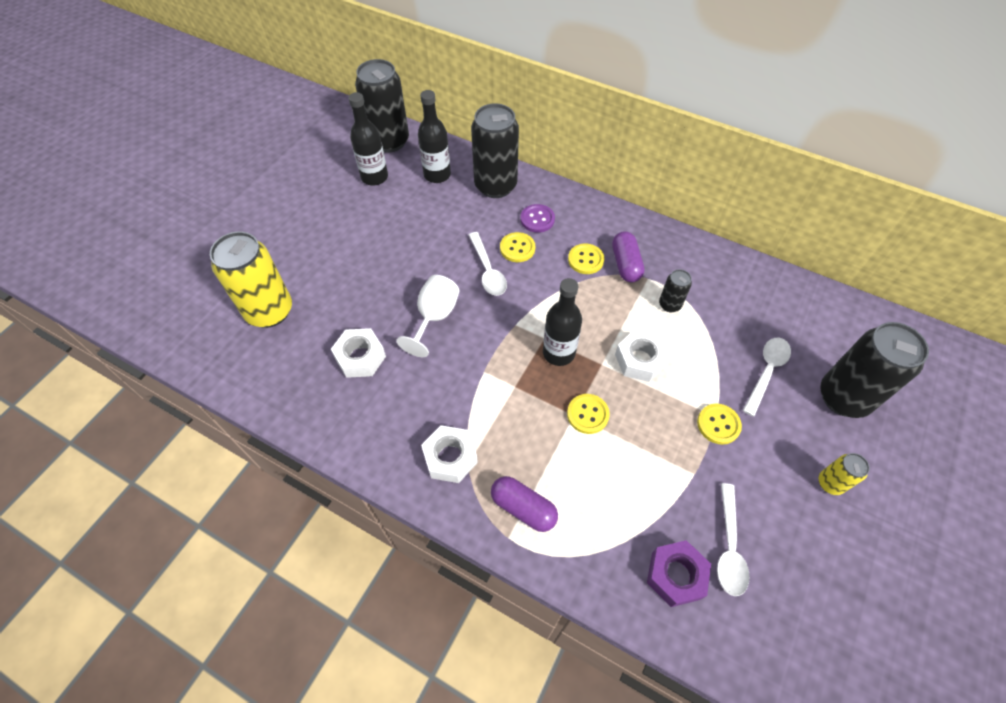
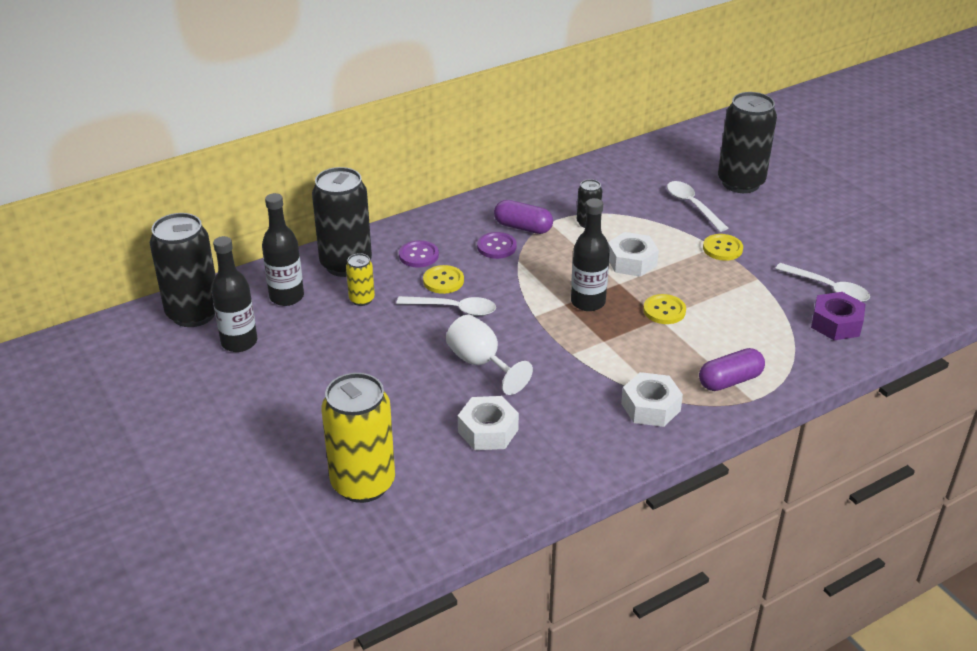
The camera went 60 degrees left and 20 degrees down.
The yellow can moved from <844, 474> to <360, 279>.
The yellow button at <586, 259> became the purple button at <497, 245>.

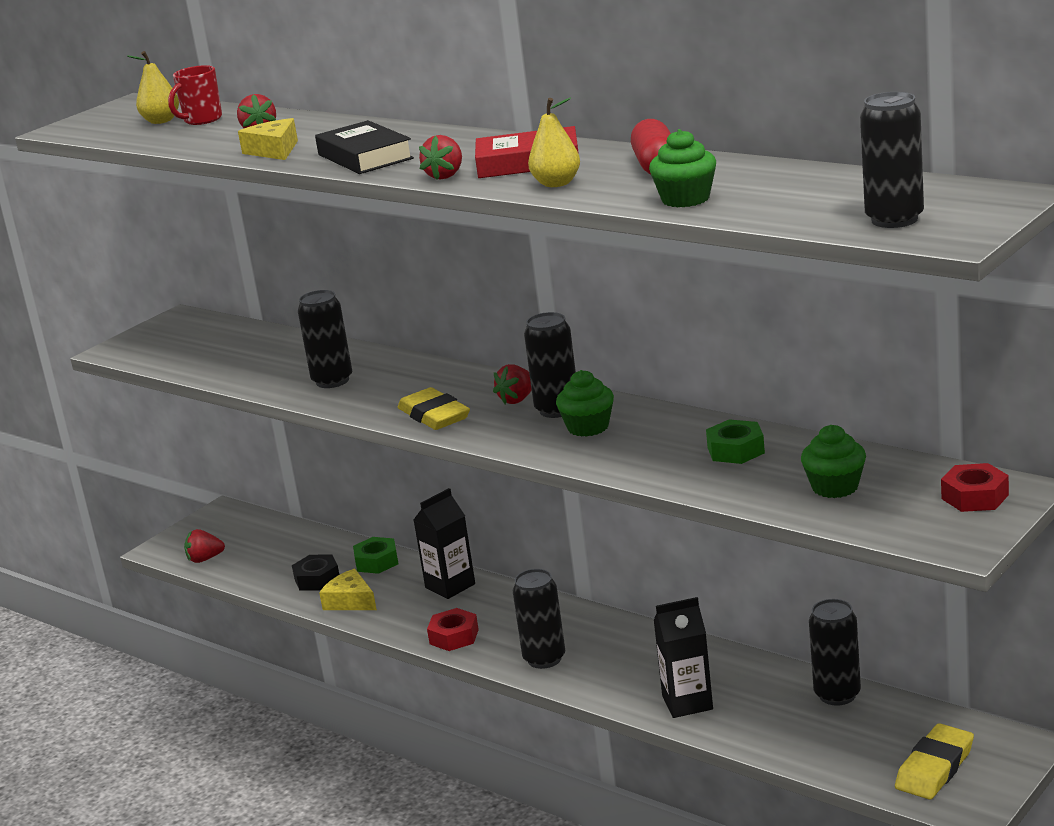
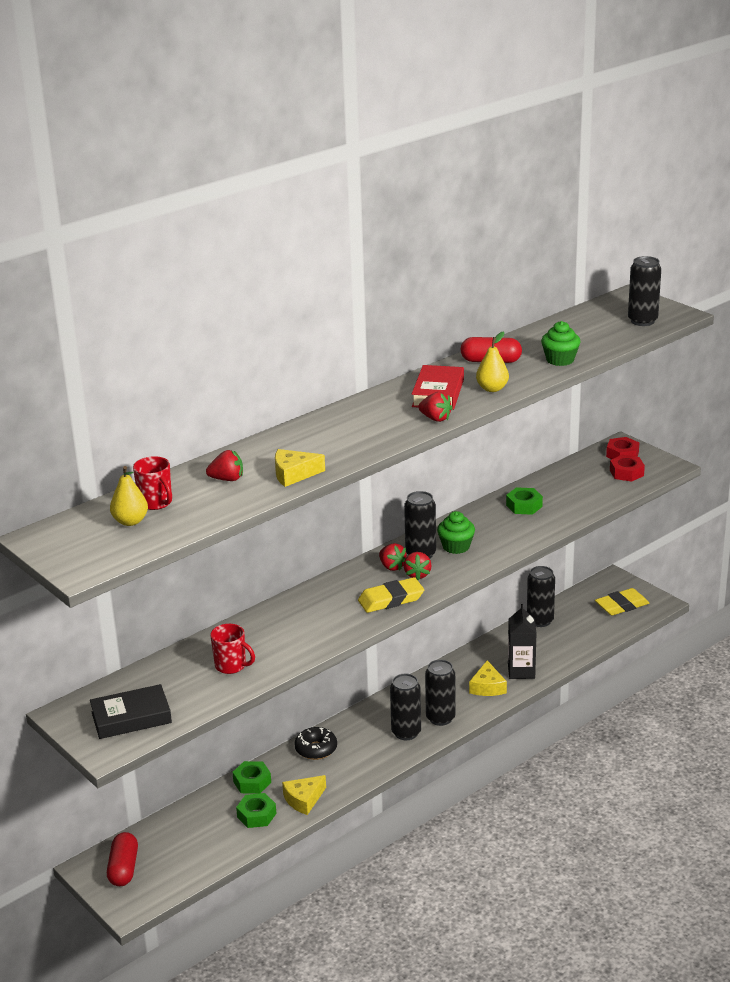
The camera went 80 degrees left and 5 degrees up.
The black book moved from <364, 147> to <131, 711>.
The red capsule at <122, 859> appeared.
The red mug at <232, 649> appeared.
The black nut at <315, 573> became the green nut at <256, 810>.
The black carton at <444, 543> was replaced by the black donut at <315, 743>.
The black can moved from <325, 339> to <405, 707>.
The red strawberry moved from <204, 546> to <418, 566>.
The yellow cheese at <488, 678> appeared.
The yellow eraser at <934, 761> turned 75 degrees counterclockwise.
The red nut moved from <453, 629> to <627, 468>.
The green cupcake at <833, 461> disappeared.

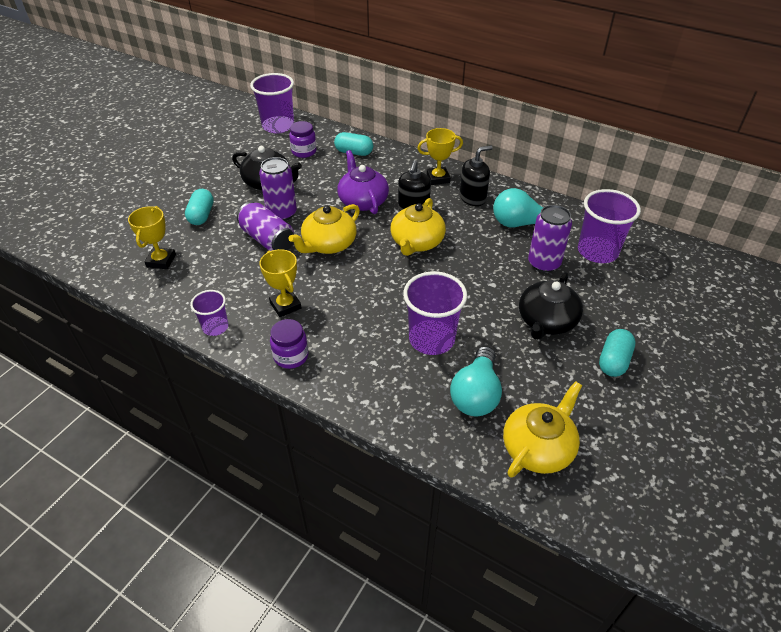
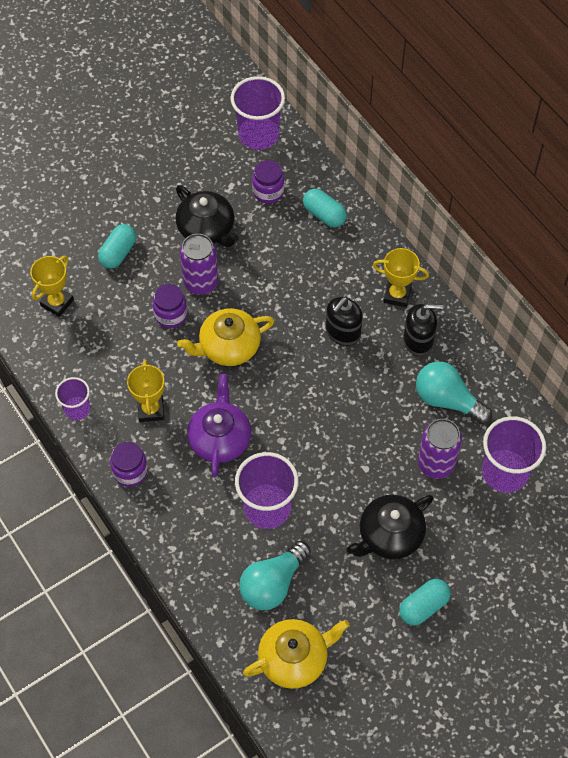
The camera went 25 degrees right and 15 degrees up.
The purple can at <265, 226> was replaced by the purple jar at <170, 306>.
The purple teapot moved from <363, 182> to <219, 425>.
The yellow teapot at <418, 227> disappeared.

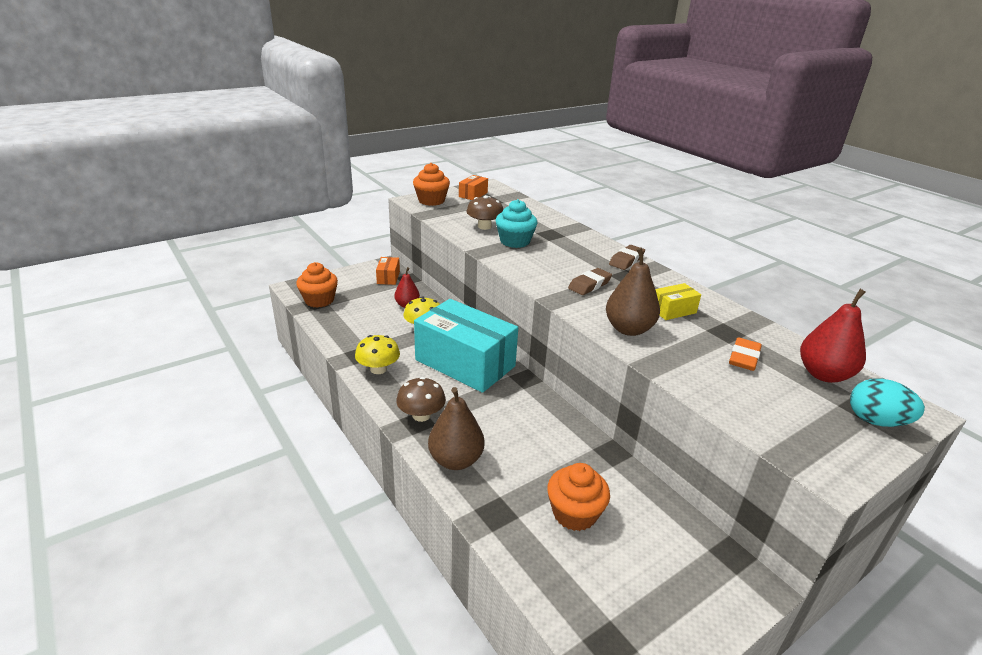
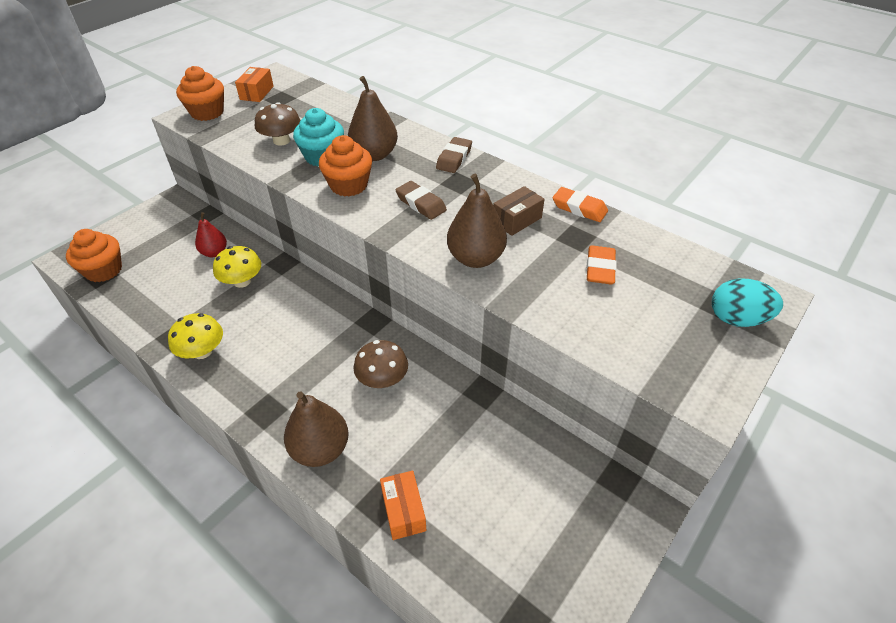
The camera went 15 degrees left and 15 degrees up.
The orange cupcake moved from <578, 497> to <345, 166>.
The brown pear at <373, 118> appeared.
The brown mushroom moved from <421, 399> to <380, 364>.
The orange box moved from <388, 271> to <403, 505>.
The brown eraser at <590, 281> turned 75 degrees counterclockwise.
The yellow box at <678, 301> became the brown box at <519, 211>.
The orange eraser at <580, 204> appeared.
The turquoise box at <466, 346> disappeared.
The red pear at <833, 336> disappeared.

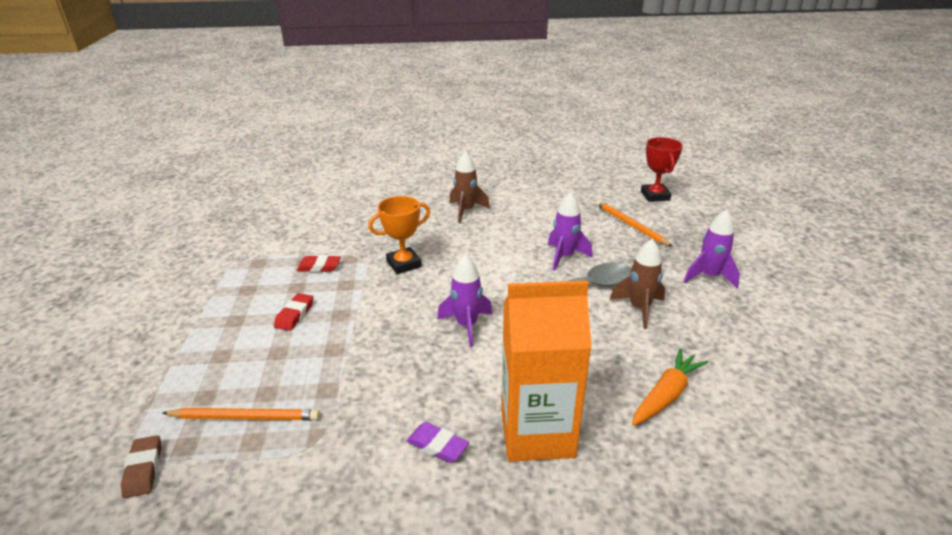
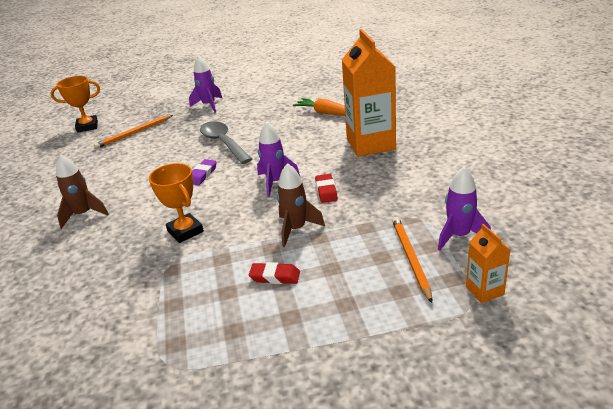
The camera went 95 degrees left and 0 degrees up.
The red trophy at <662, 169> became the orange trophy at <75, 104>.
The purple eraser moved from <438, 442> to <204, 172>.
The brown rocket moved from <637, 284> to <301, 205>.
The red eraser moved from <319, 263> to <326, 188>.
The purple rocket moved from <570, 231> to <464, 208>.
The brown eraser at <141, 466> was replaced by the orange carton at <488, 263>.

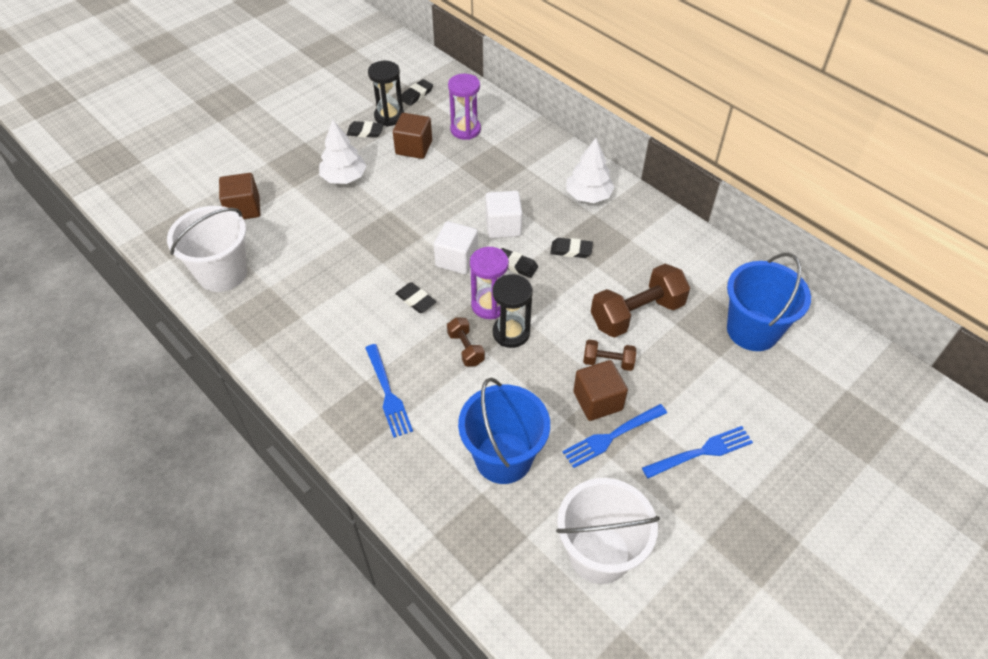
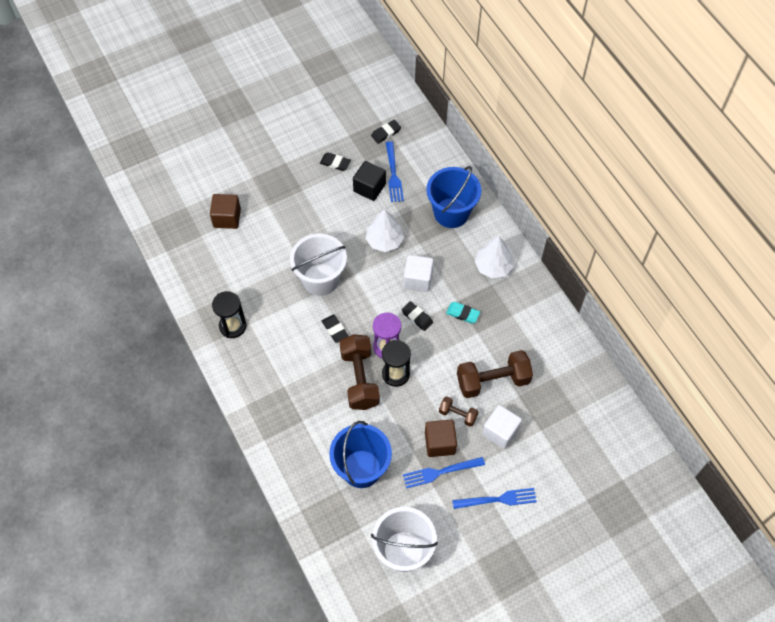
The camera went 15 degrees right and 10 degrees up.
The black hourglass moved from <386, 93> to <229, 314>.
The white bucket moved from <207, 249> to <318, 265>.
The brown dumbbell at <466, 341> changed to 1.93 times the size.
The brown cube at <412, 136> became the black cube at <369, 181>.
The white tree moved from <342, 152> to <384, 230>.
The blue fork moved from <389, 391> to <395, 171>.
The blue bucket moved from <769, 302> to <453, 197>.
The black eraser at <571, 248> became the turquoise eraser at <463, 312>.
The white cube moved from <456, 247> to <502, 427>.
The purple hourglass at <464, 107> disappeared.

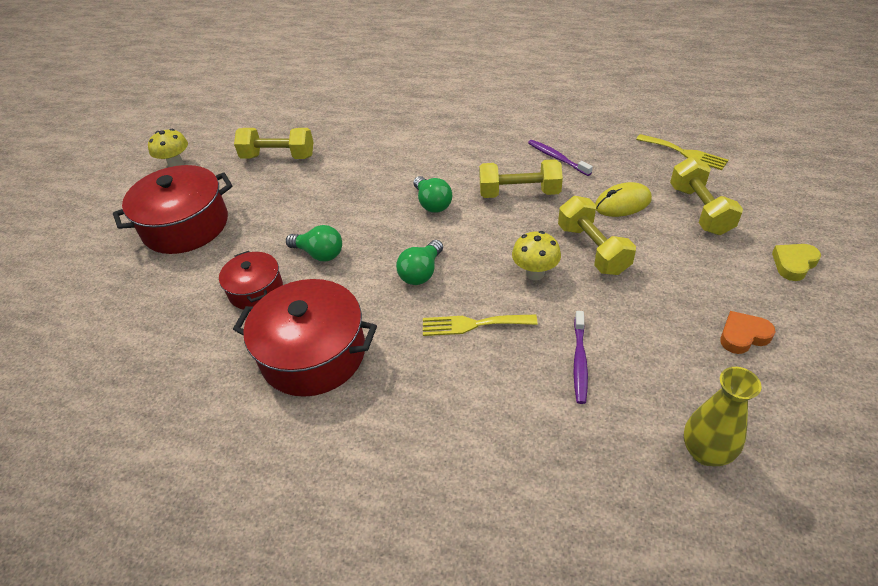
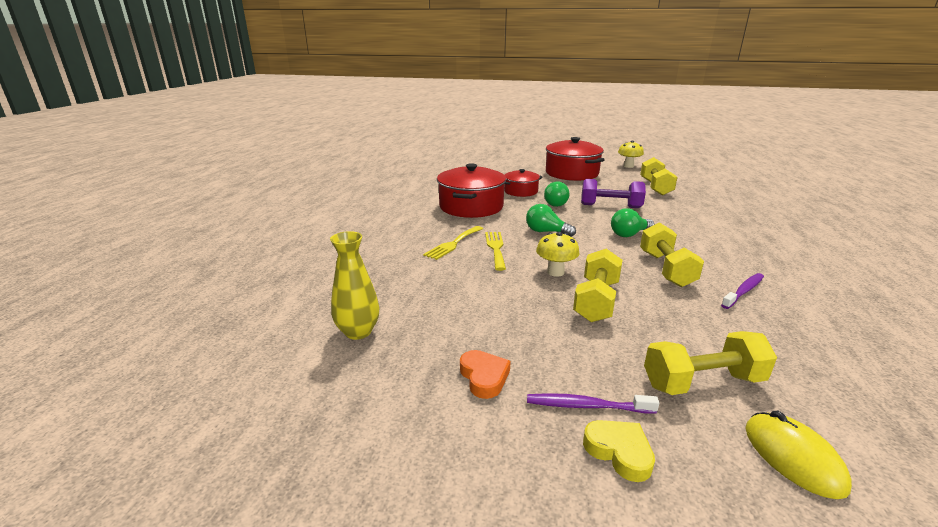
The camera went 85 degrees right and 20 degrees down.
The yellow fork moved from <682, 152> to <453, 243>.
The purple toothbrush moved from <580, 357> to <593, 403>.
The yellow dumbbell at <597, 235> turned 45 degrees counterclockwise.
The purple dumbbell at <613, 193> appeared.
The yellow mouse moved from <623, 199> to <798, 455>.

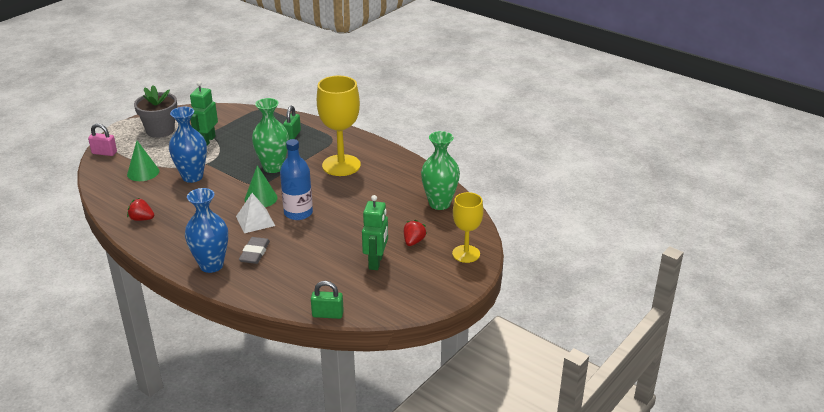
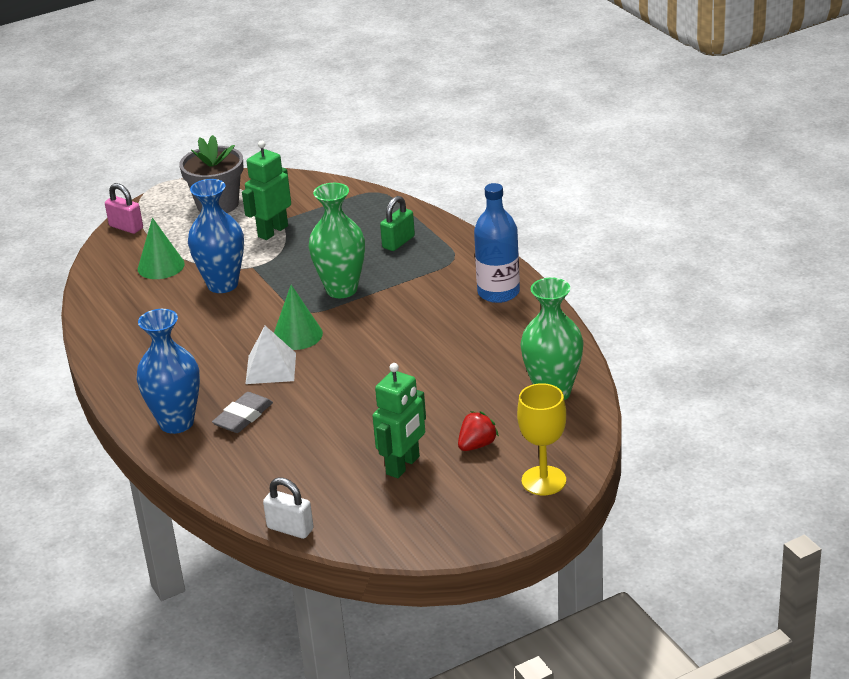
The camera went 25 degrees right and 0 degrees up.
The green padlock at <327, 300> became the white padlock at <288, 508>.
The blue bottle moved from <296, 179> to <497, 243>.
The red strawberry at <140, 209> disappeared.
The yellow goblet at <339, 126> disappeared.

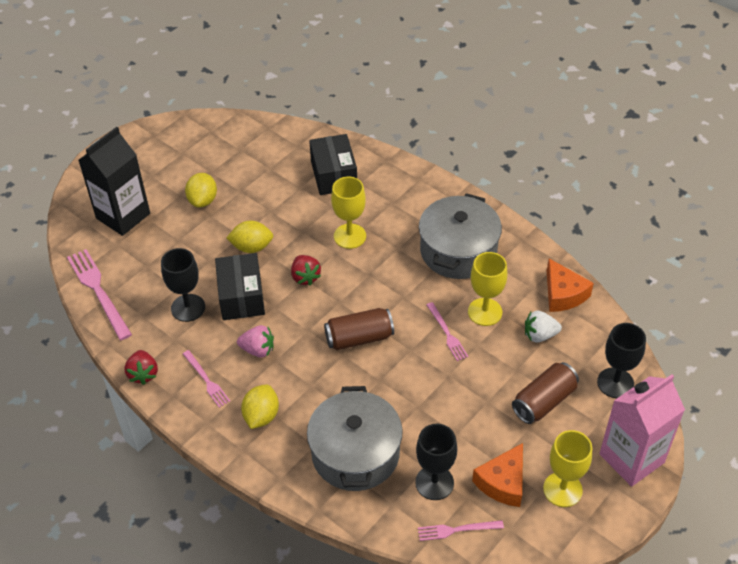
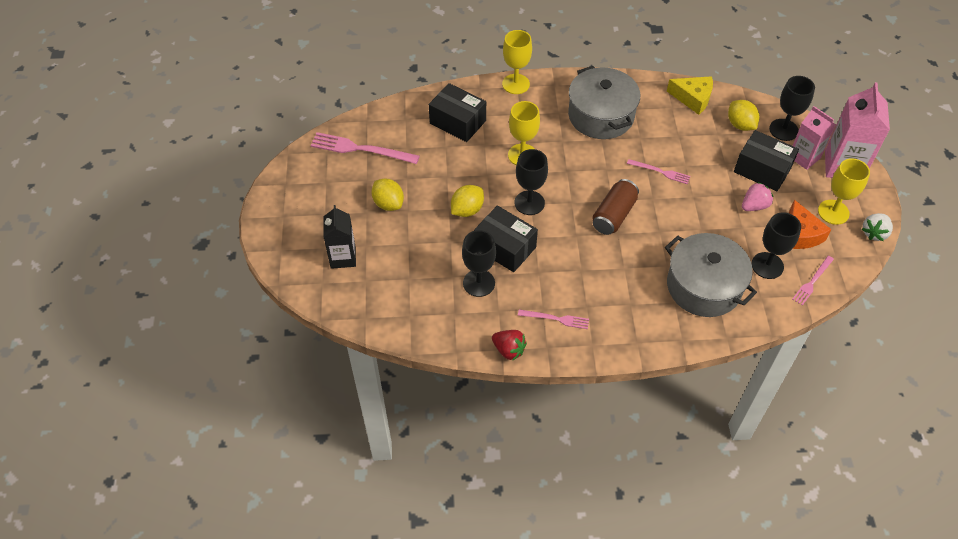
The camera went 45 degrees left and 5 degrees up.
The pink fork moved from <99, 294> to <365, 148>.
The black carton at <114, 181> changed to 0.65 times the size.
The yellow goblet moved from <487, 289> to <517, 62>.
The red strawberry at <306, 270> was replaced by the black goblet at <531, 182>.
The orange cheese at <570, 285> became the yellow cheese at <690, 95>.
The yellow lemon moved from <260, 406> to <743, 115>.
The brown can at <545, 393> was replaced by the black box at <766, 160>.
The pink strawberry moved from <255, 341> to <757, 196>.
The pink carton at <814, 138> appeared.
The white strawberry moved from <543, 327> to <877, 227>.

